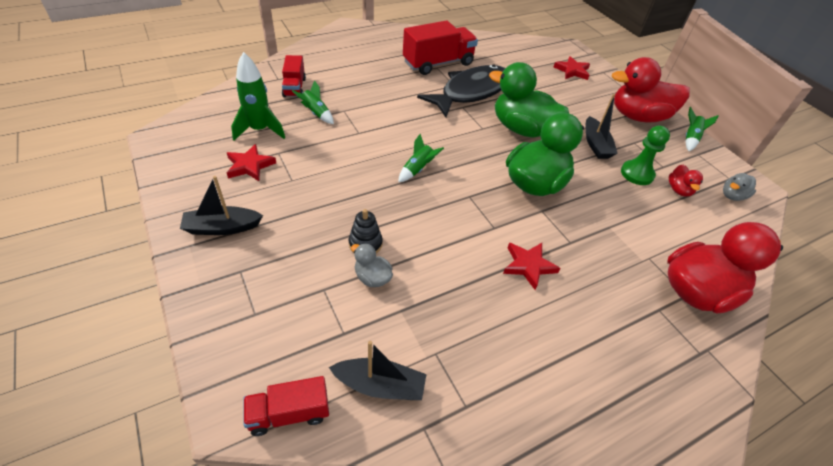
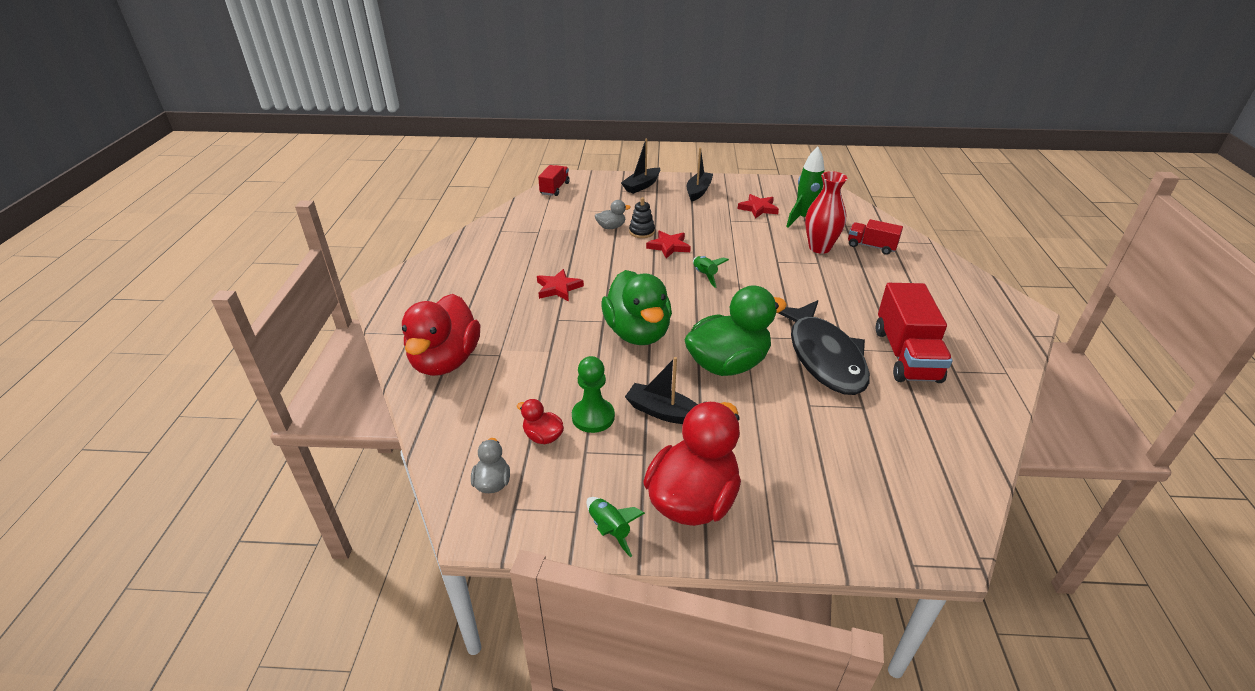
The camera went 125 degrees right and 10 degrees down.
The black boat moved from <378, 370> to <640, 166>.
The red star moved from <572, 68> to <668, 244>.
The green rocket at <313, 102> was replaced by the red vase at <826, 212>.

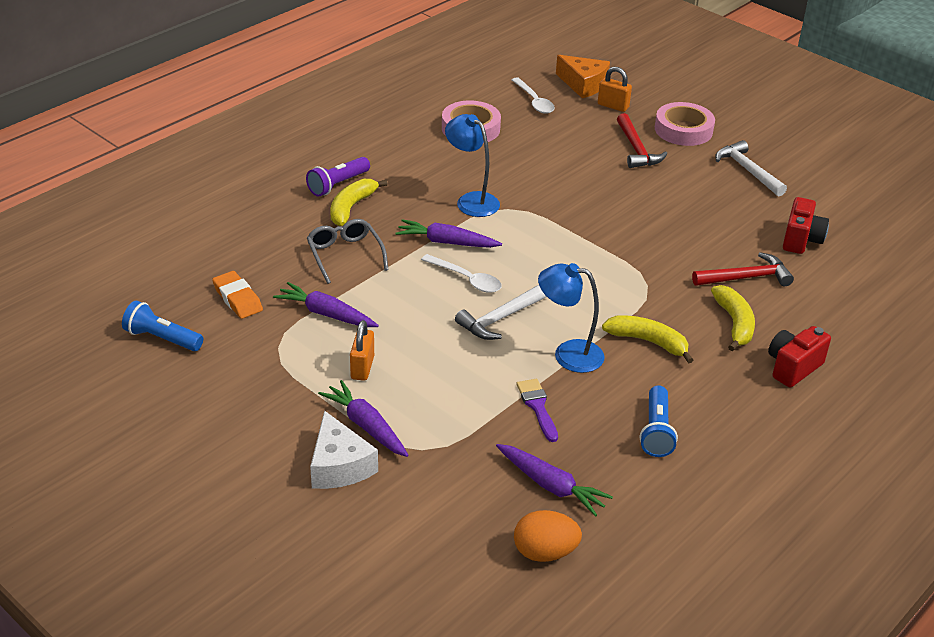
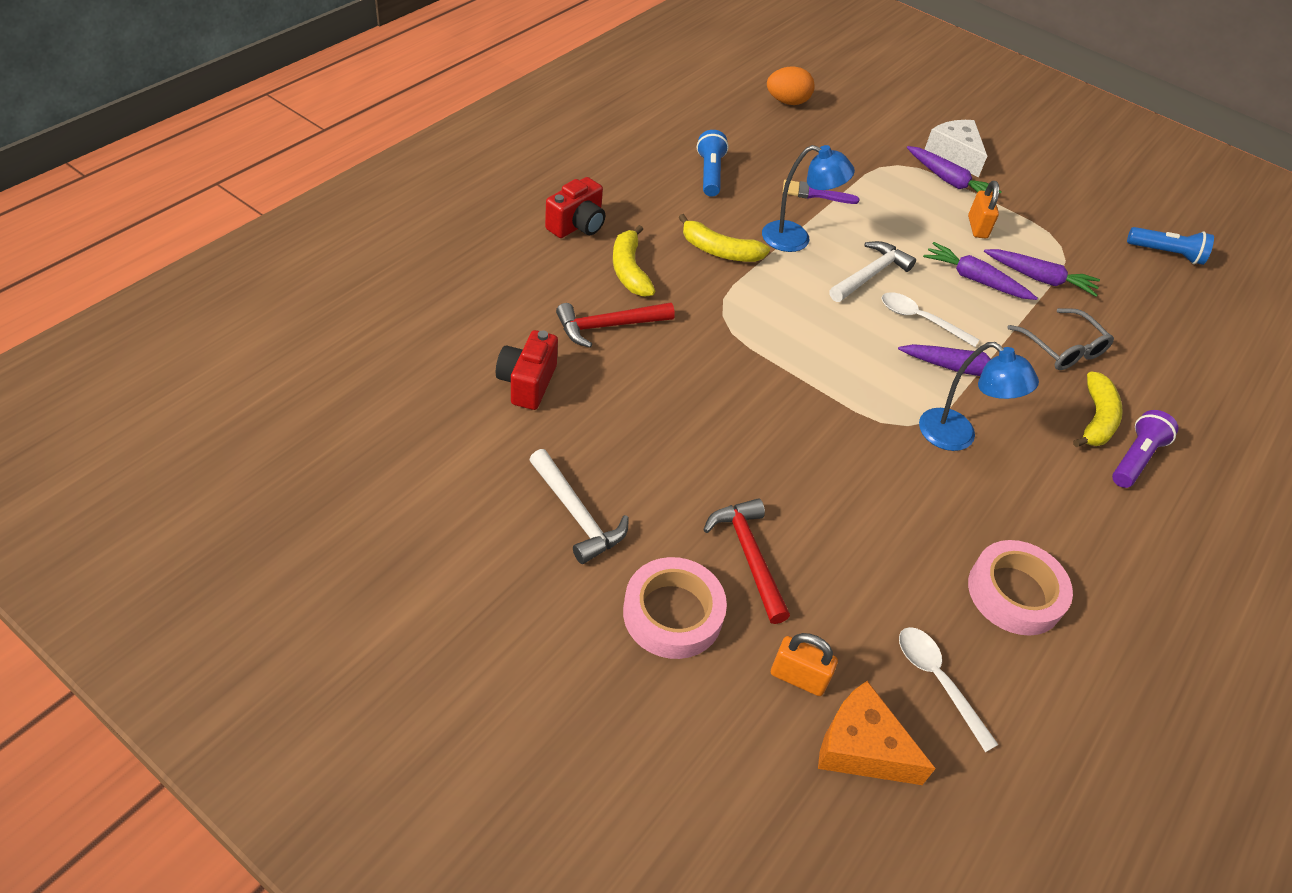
The camera went 170 degrees right and 10 degrees up.
The purple brush at <537, 410> turned 120 degrees clockwise.
The purple carrot moved from <554, 480> to <980, 271>.
The orange eraser at <237, 295> disappeared.

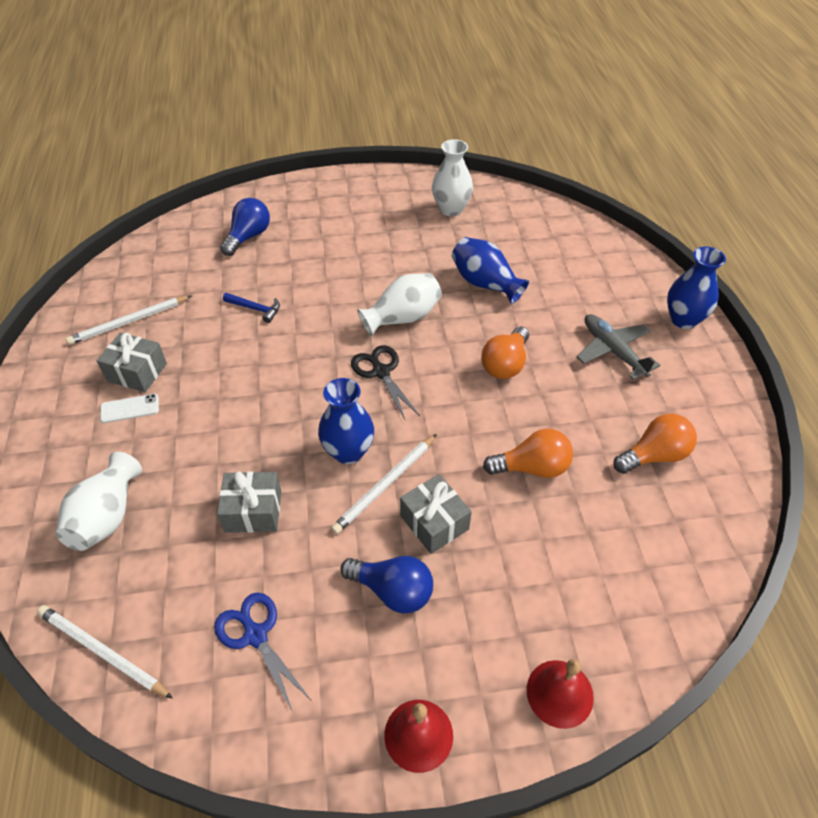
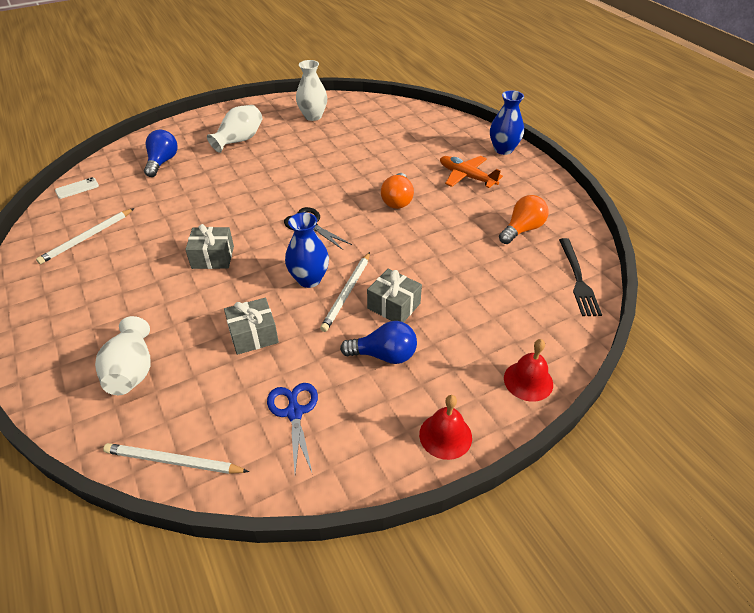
The camera went 20 degrees left and 5 degrees down.
The white phone moved from <129, 408> to <77, 188>.
The grey gift moved from <132, 362> to <209, 246>.
The white vase moved from <399, 304> to <234, 129>.
The blue scissors at <263, 652> turned 45 degrees clockwise.
The grey plane at <619, 347> became the orange plane at <471, 172>.
The black fork at <580, 277> appeared.
The blue hammer at <251, 308> disappeared.
The blue vase at <490, 270> disappeared.
The orange light bulb at <528, 453> disappeared.

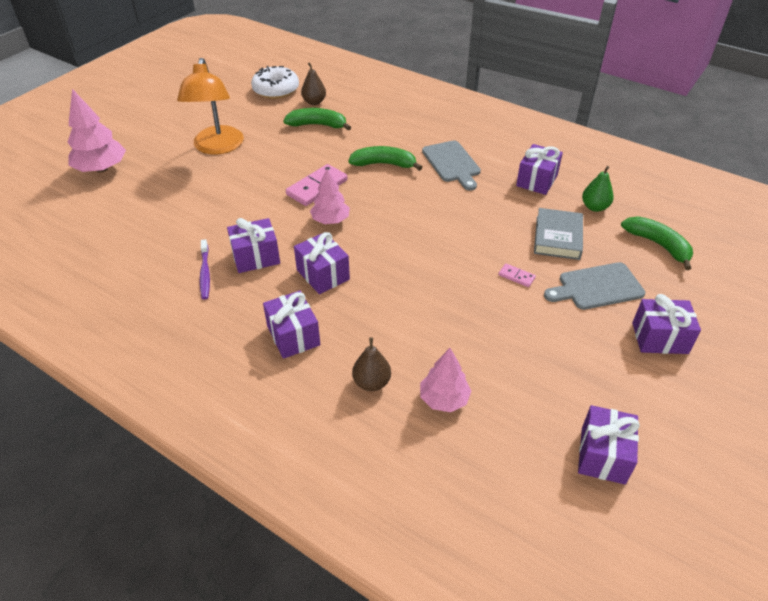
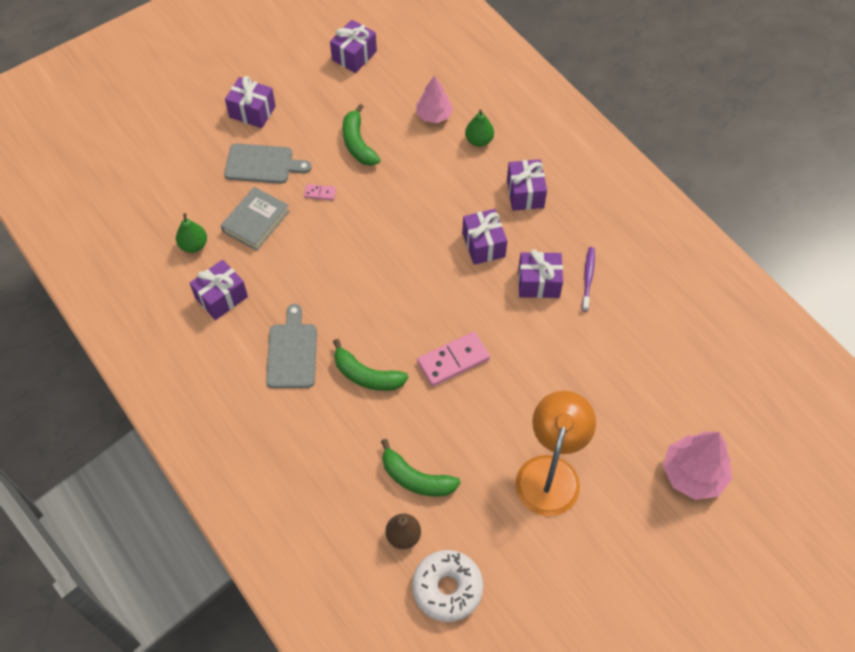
The camera went 160 degrees left and 15 degrees up.
The pink domino at <517, 275> turned 45 degrees counterclockwise.
The green banana moved from <657, 243> to <361, 135>.
The brown pear at <371, 364> became the green pear at <479, 128>.
The pink tree at <330, 196> disappeared.

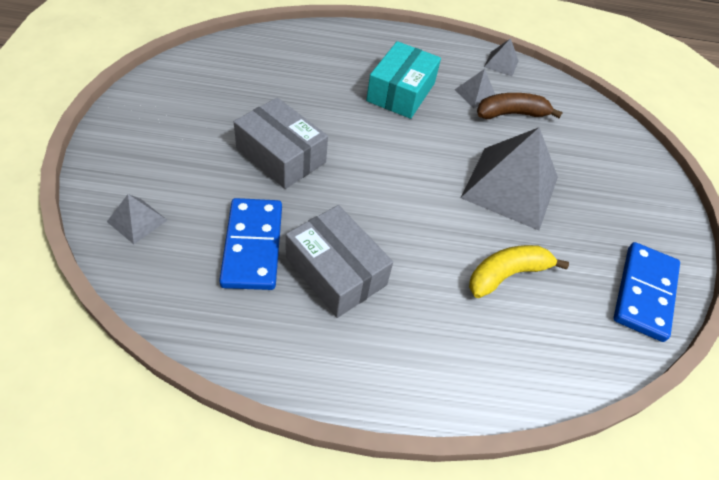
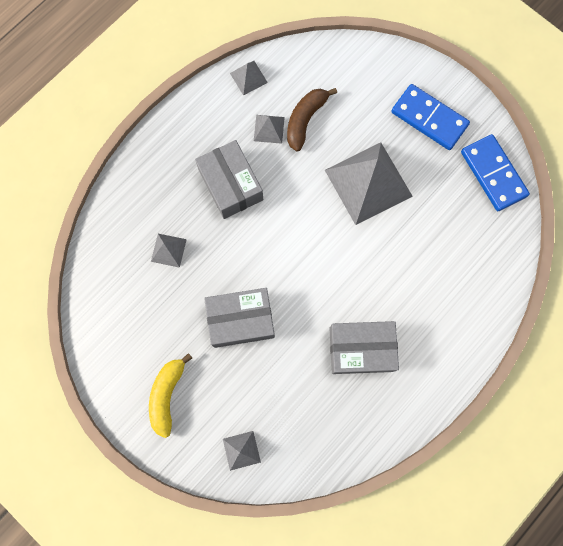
The camera went 45 degrees left and 25 degrees up.
The yellow banana moved from <519, 271> to <170, 395>.
The grey pyramid at <169, 251> appeared.
The turquoise box at <403, 80> became the grey box at <229, 179>.
The blue domino moved from <250, 244> to <430, 117>.

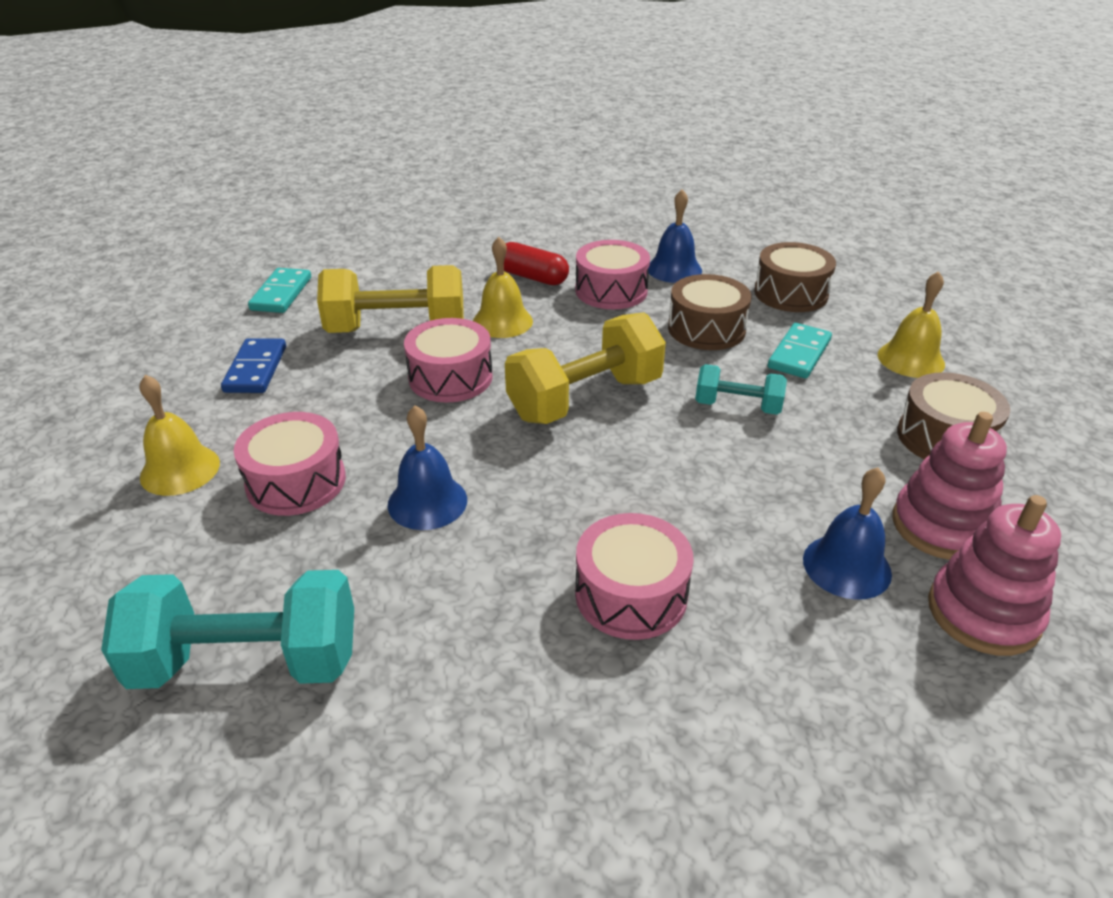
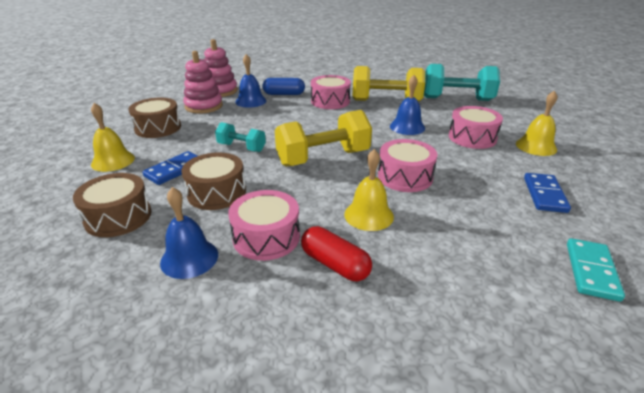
The camera went 170 degrees left and 5 degrees down.
The turquoise domino at <800, 350> became the blue domino at <169, 168>.
The blue capsule at <283, 86> appeared.
The yellow dumbbell moved from <390, 299> to <389, 84>.

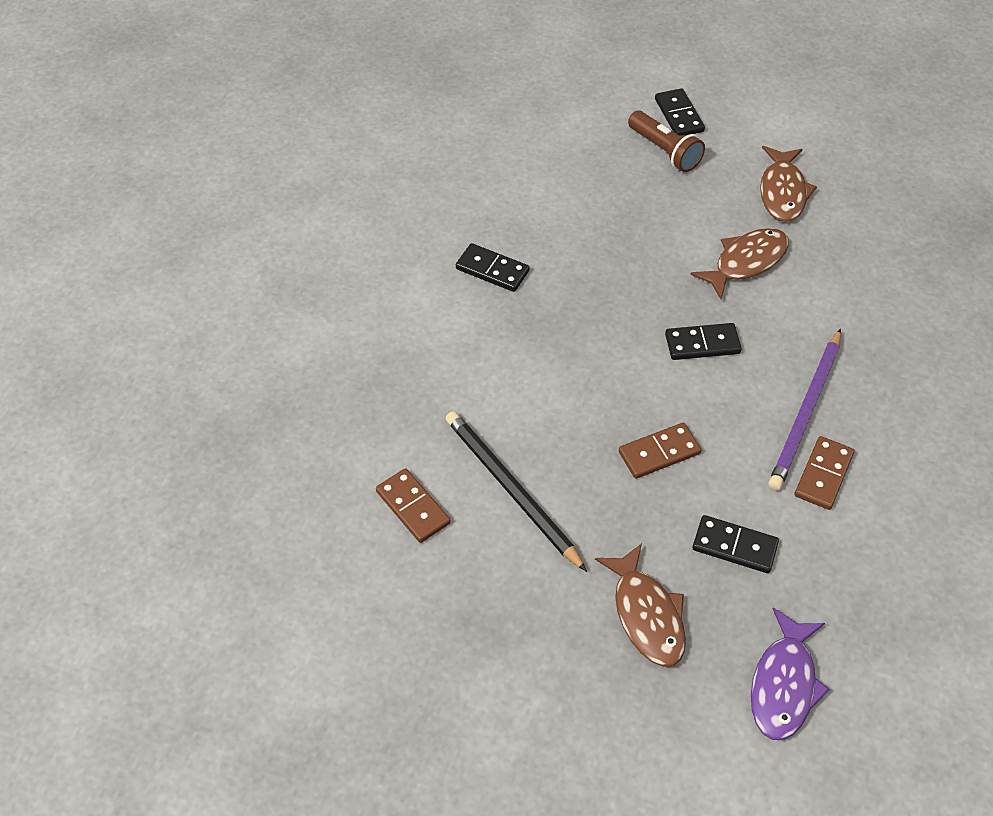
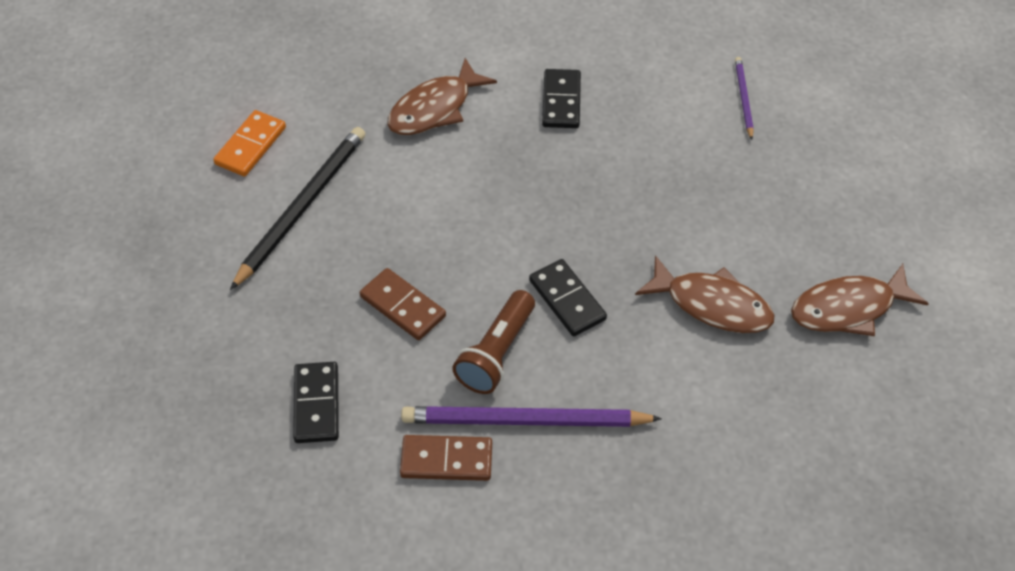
The camera went 65 degrees right and 0 degrees up.
The brown domino at <413, 505> became the orange domino at <249, 143>.
The brown fish moved from <640, 605> to <442, 96>.
The brown flashlight moved from <666, 141> to <493, 342>.
The purple pencil at <744, 98> appeared.
The black domino at <680, 112> disappeared.
The purple fish at <790, 674> disappeared.

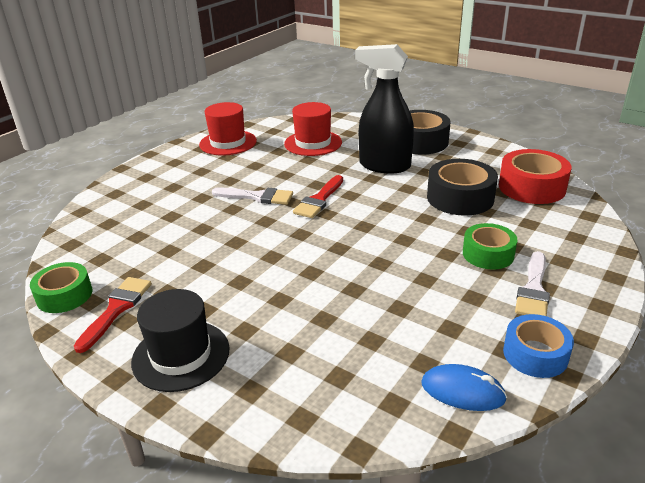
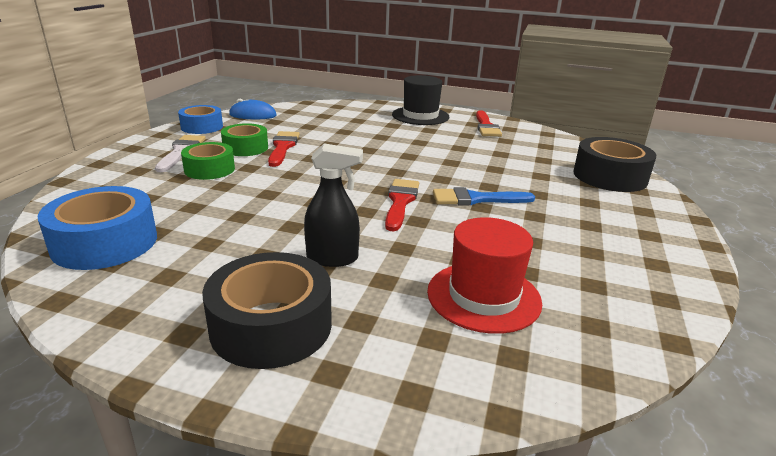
The camera went 160 degrees right and 5 degrees down.
The red tape at <535, 176> became the blue tape at <97, 228>.
The green tape moved from <61, 287> to <244, 139>.
The red brush at <284, 149> appeared.
The black spray bottle at <384, 109> changed to 0.60 times the size.
The white brush at <252, 196> became the blue brush at <484, 196>.
The black tape moved from <462, 187> to <614, 164>.
The red hat at <228, 129> disappeared.

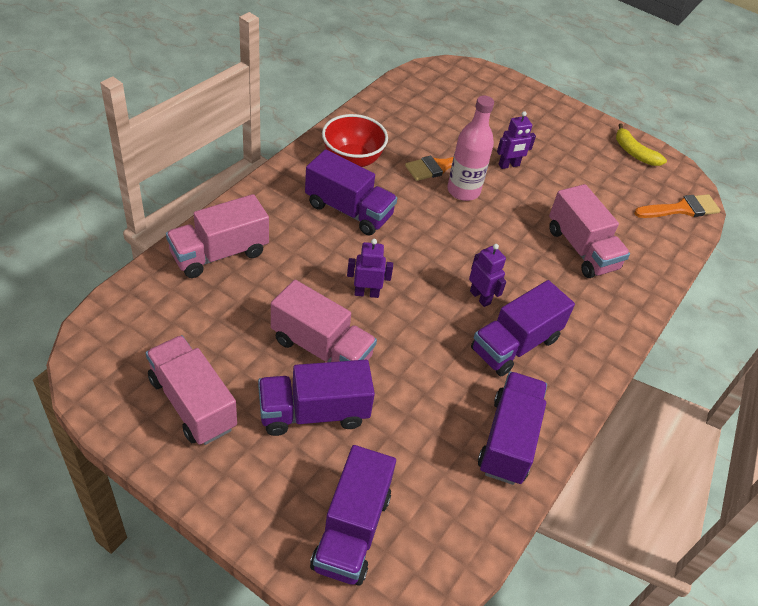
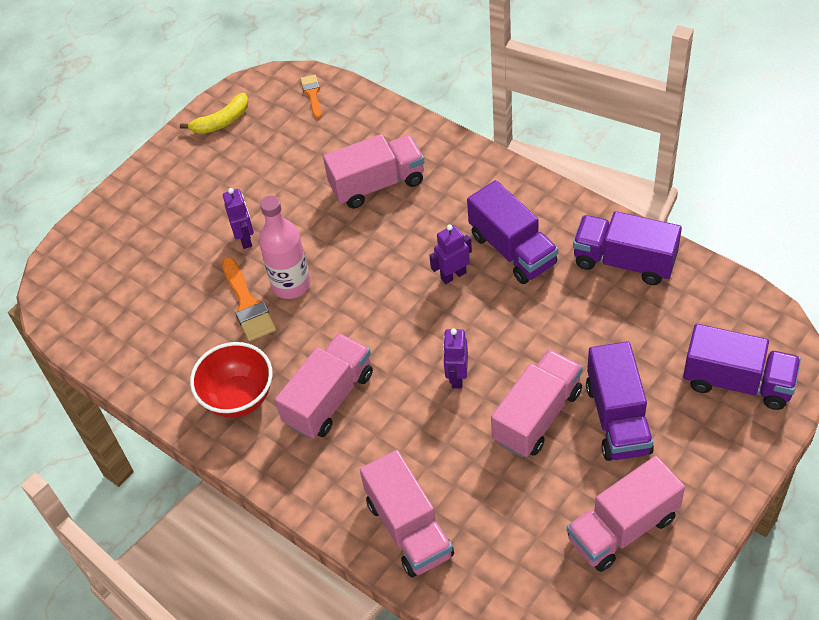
The camera went 75 degrees left and 5 degrees up.
The purple truck at <351, 192> became the pink truck at <324, 386>.
The orange brush at <677, 206> changed to 0.61 times the size.

